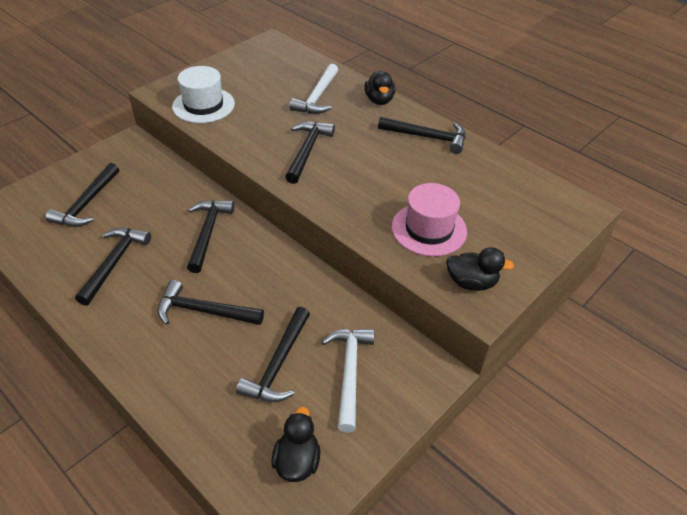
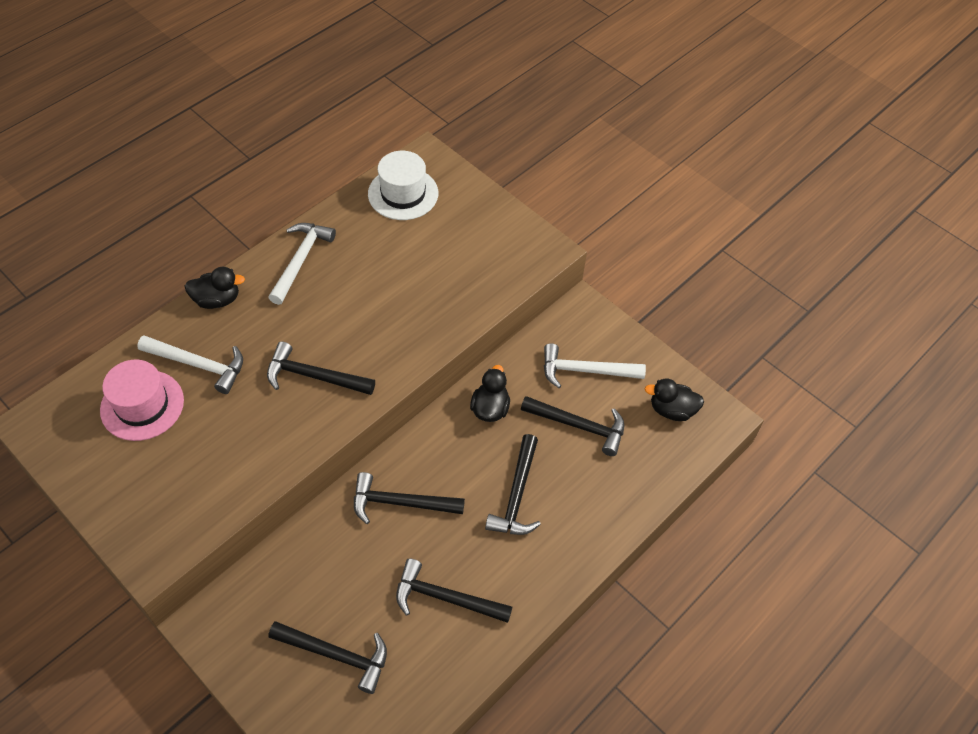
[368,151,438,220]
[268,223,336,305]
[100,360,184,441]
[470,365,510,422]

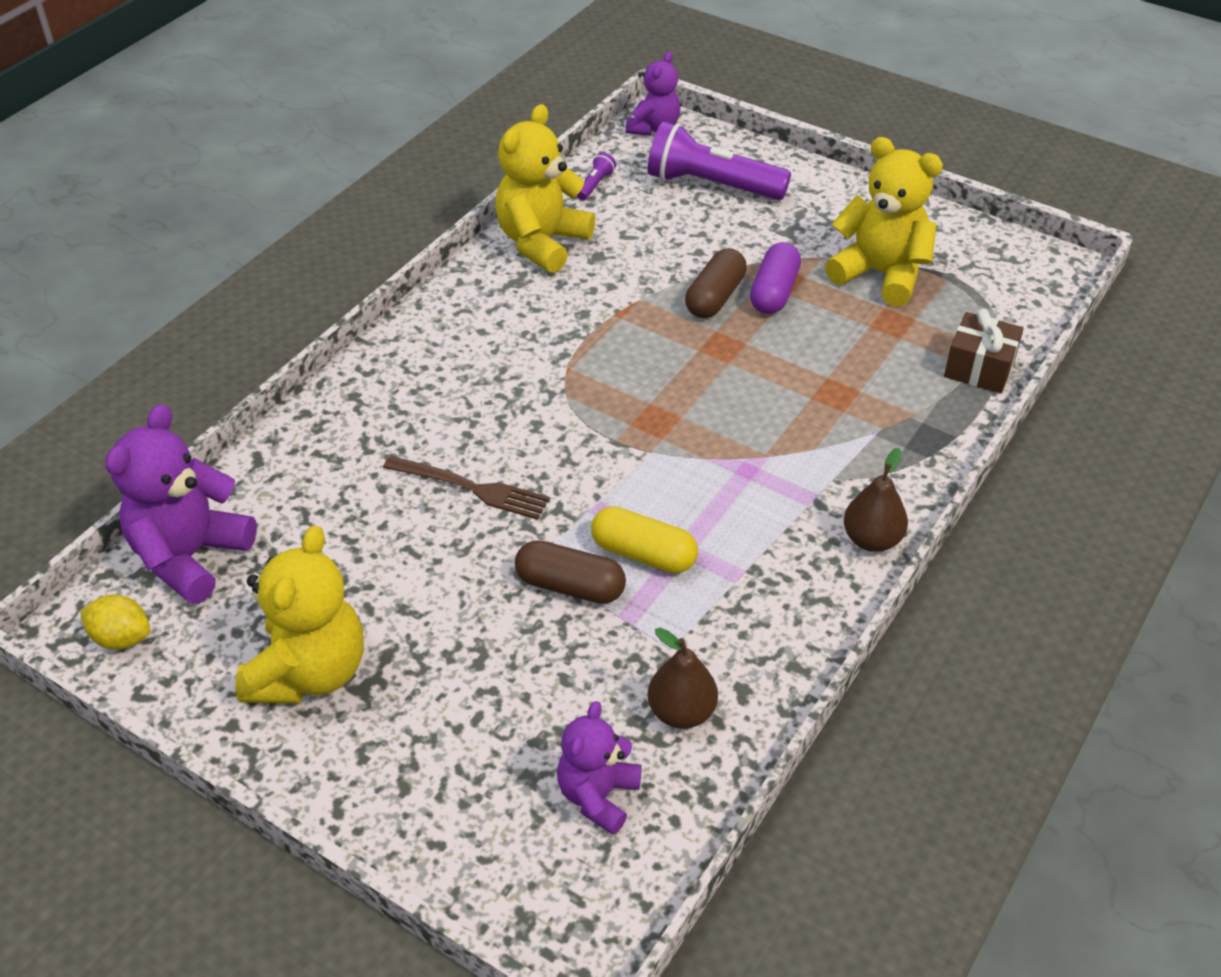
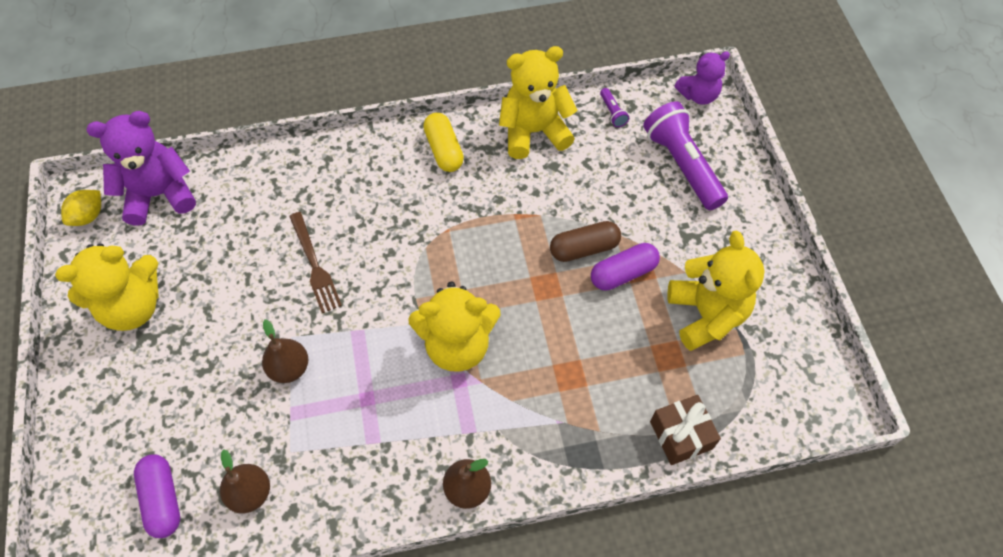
[600,88,629,127]
[423,113,464,172]
[262,319,308,383]
[61,190,101,226]
[134,454,180,538]
[408,282,501,372]

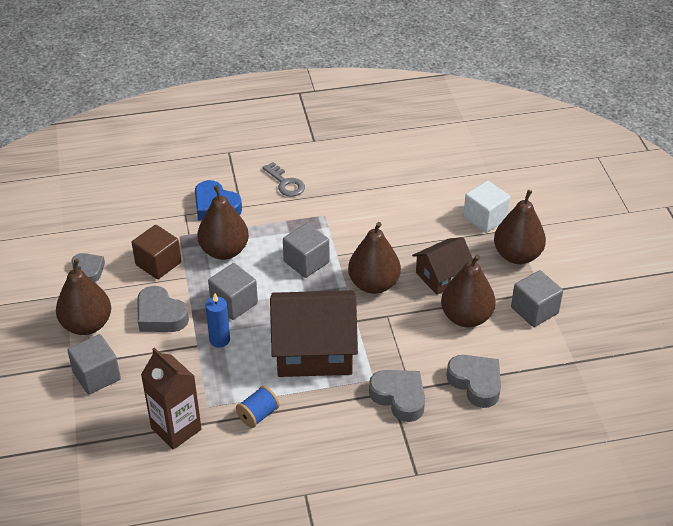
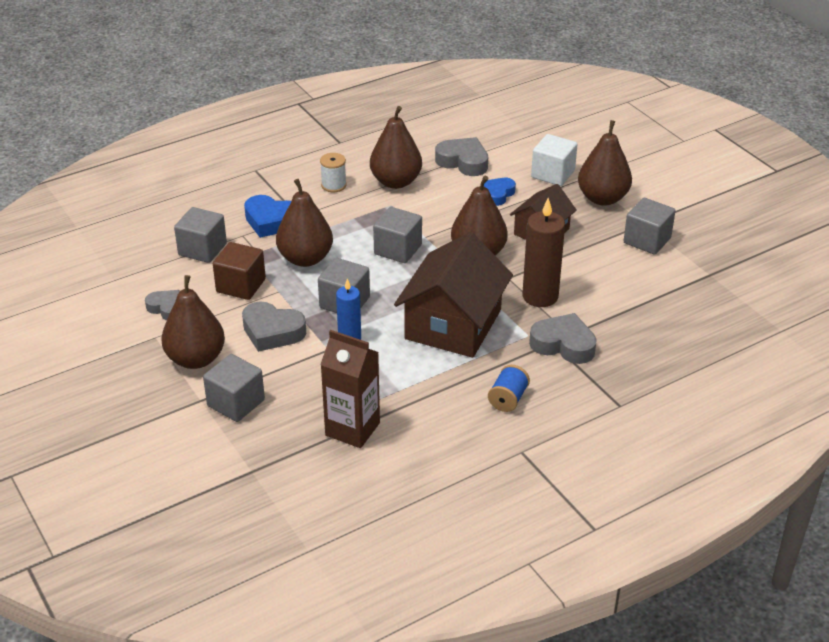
[320,153,347,192]
[370,106,422,189]
[394,232,513,358]
[435,137,488,176]
[488,365,530,412]
[484,178,516,206]
[522,198,565,307]
[174,207,227,263]

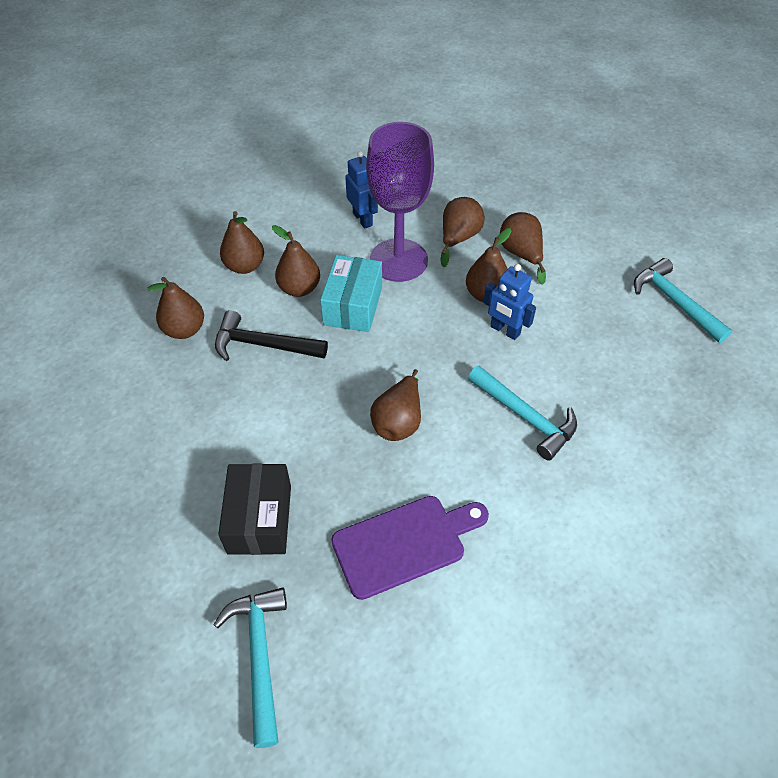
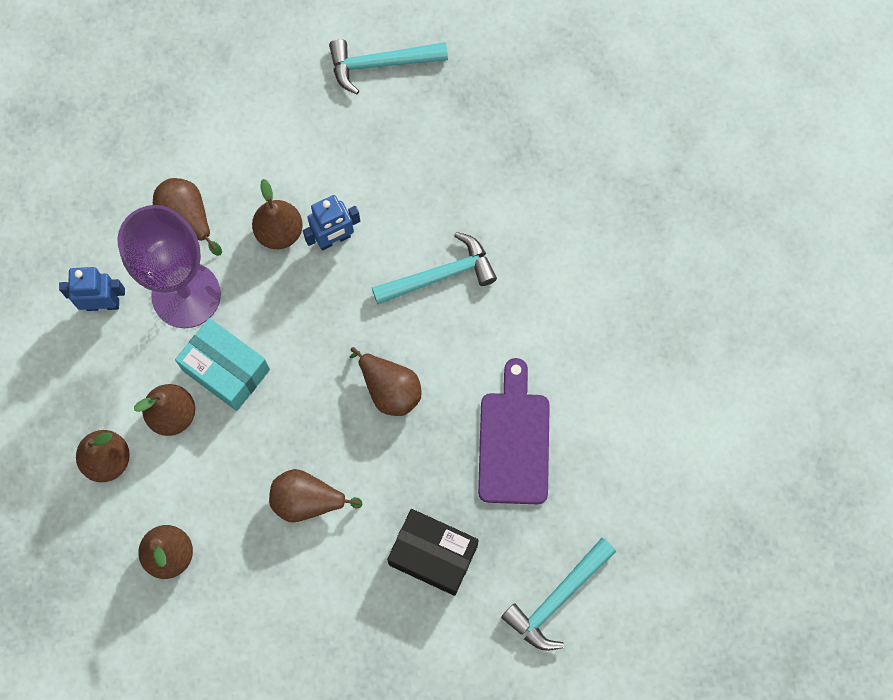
[269,469,362,522]
[215,310,328,361] (first image)
[501,538,616,651]

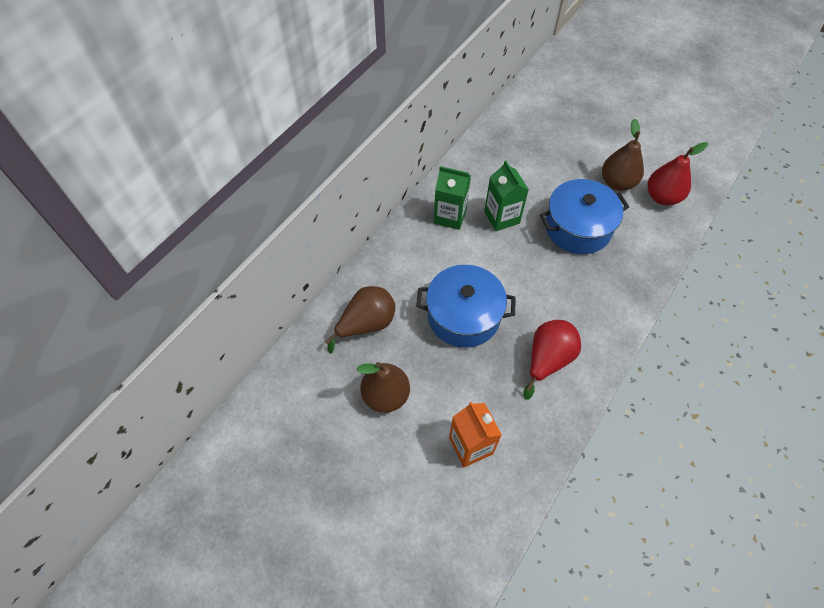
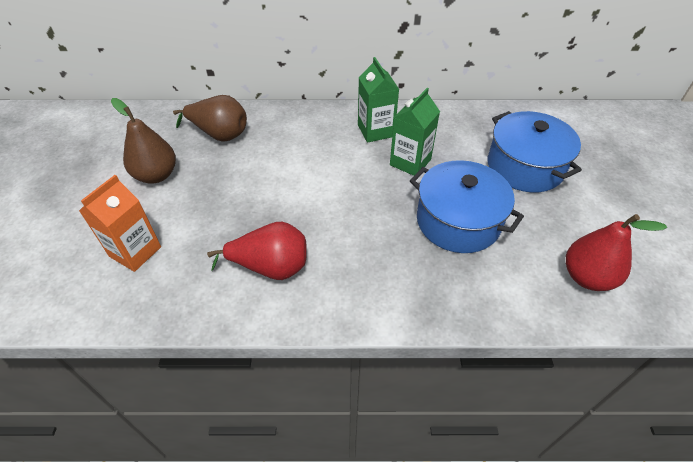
[602,118,644,191] (first image)
[488,111,582,193]

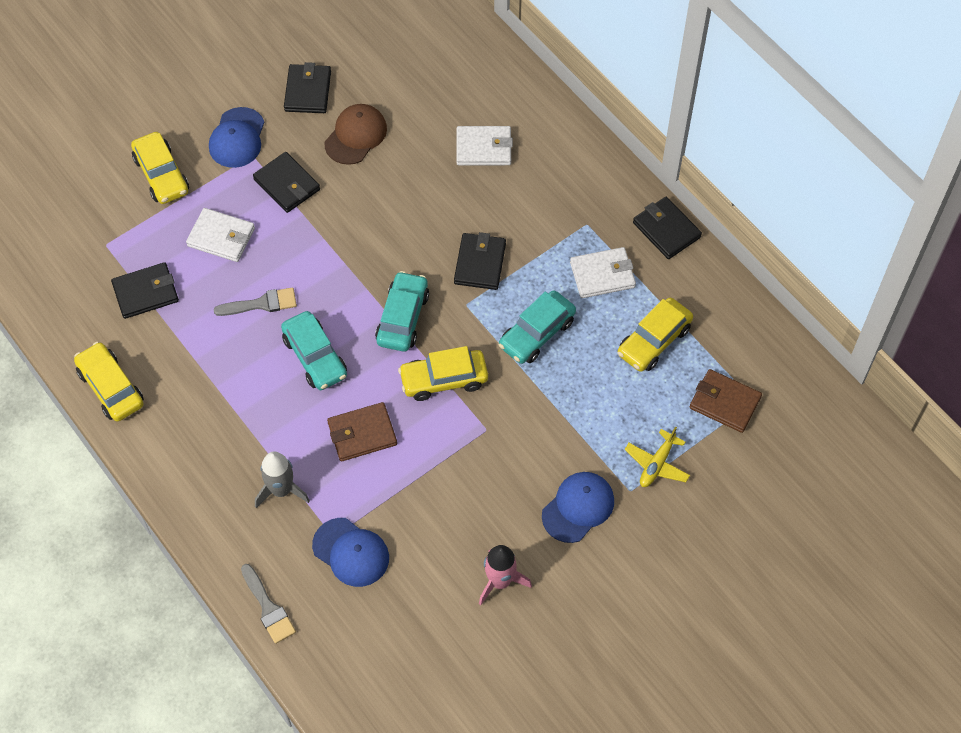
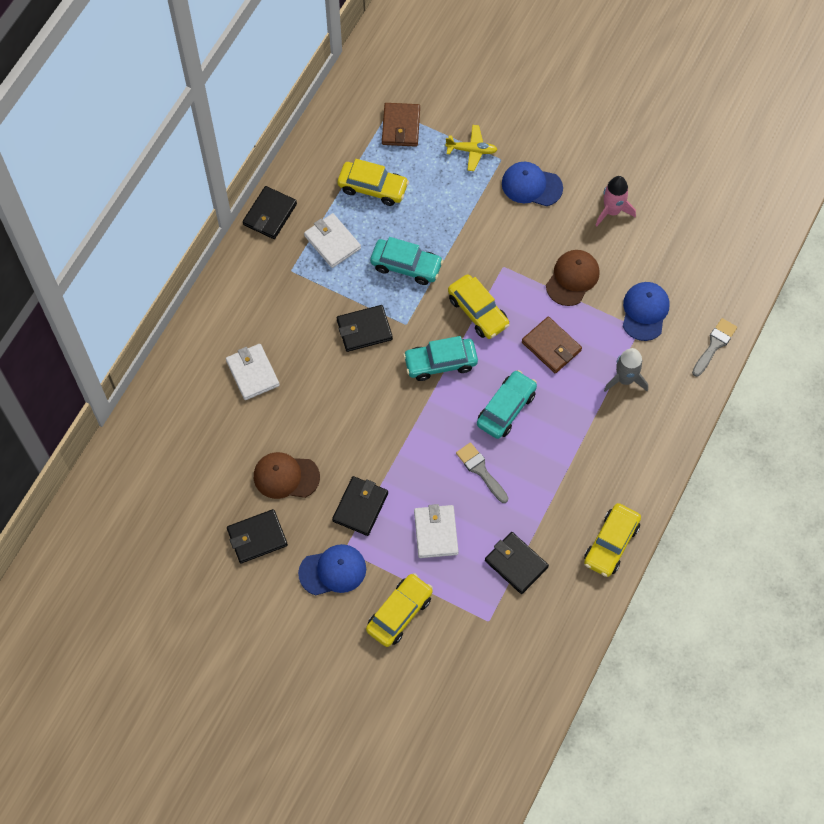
[546,250,600,306]

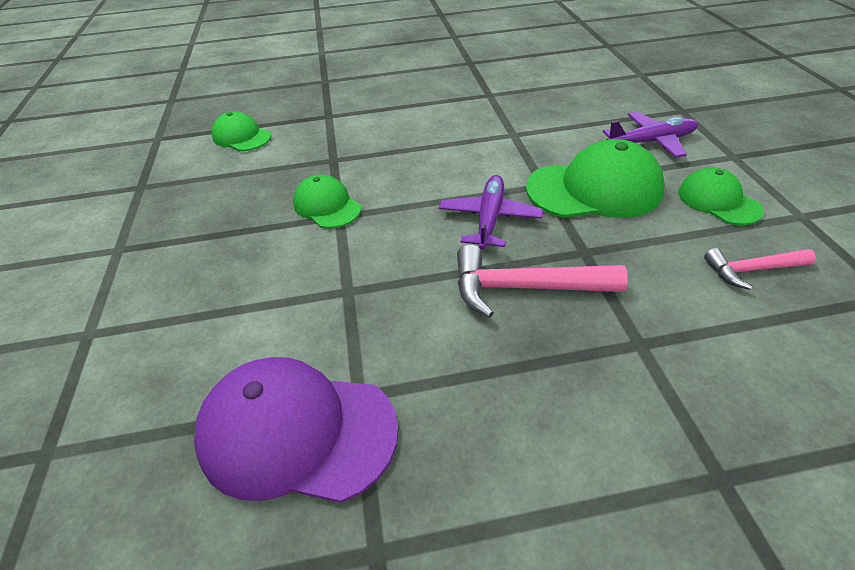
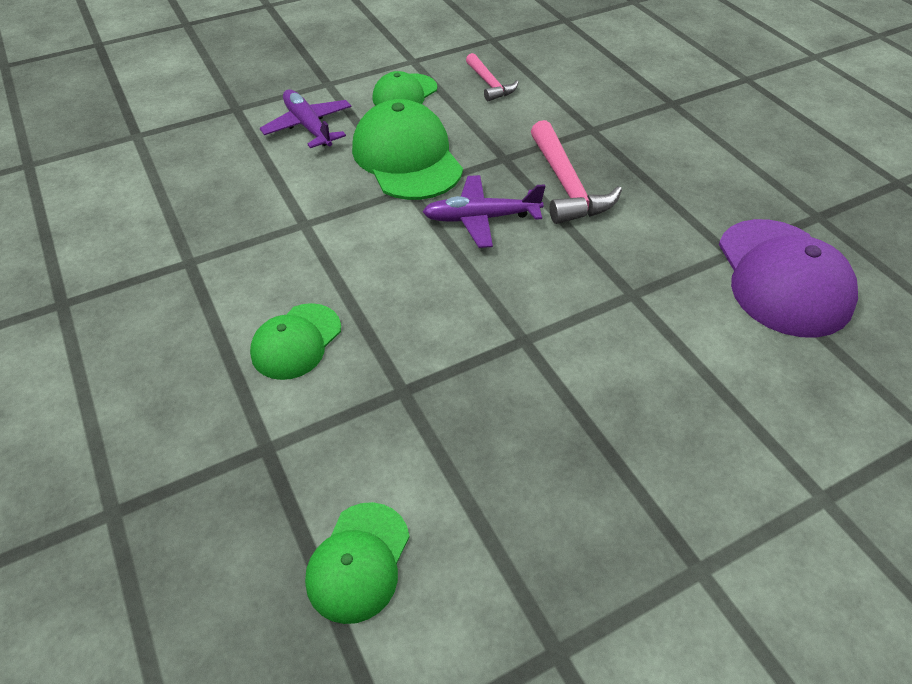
[250,303,341,380]

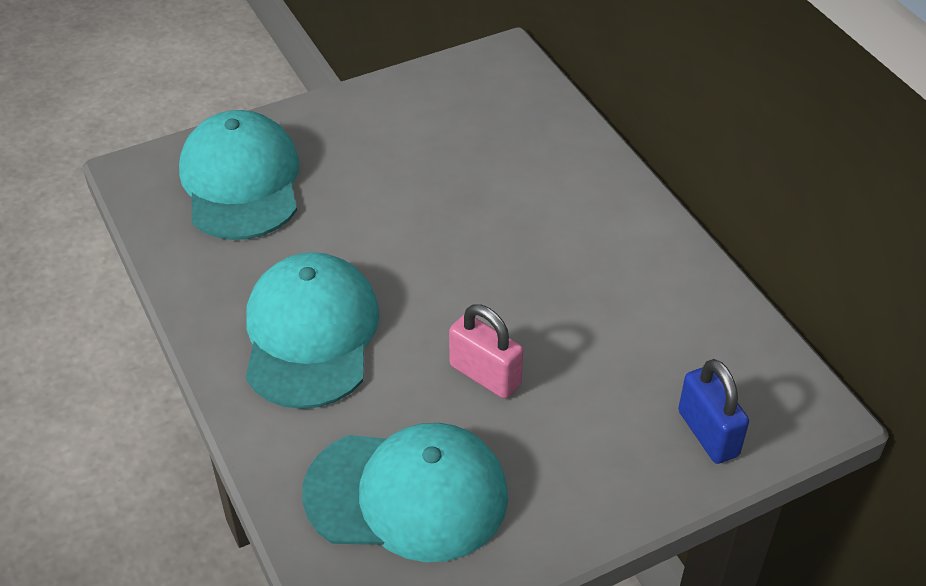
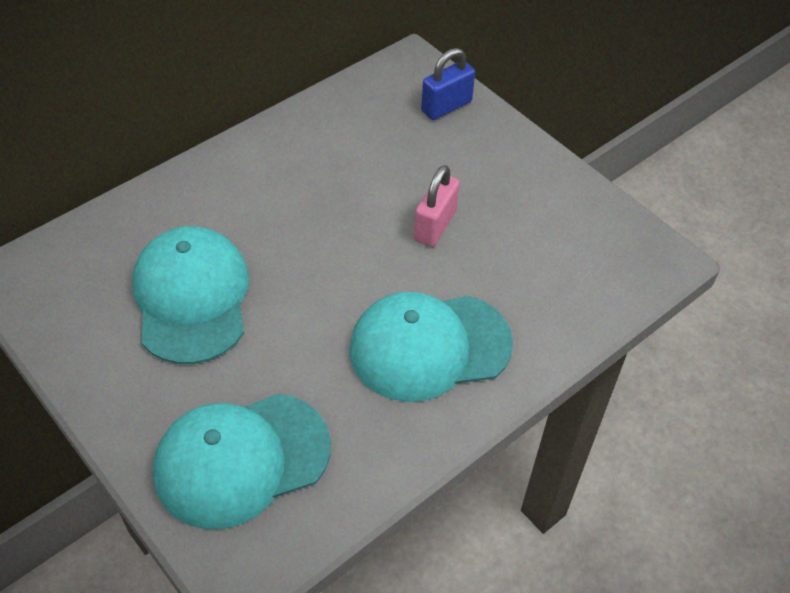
[132,226,249,364]

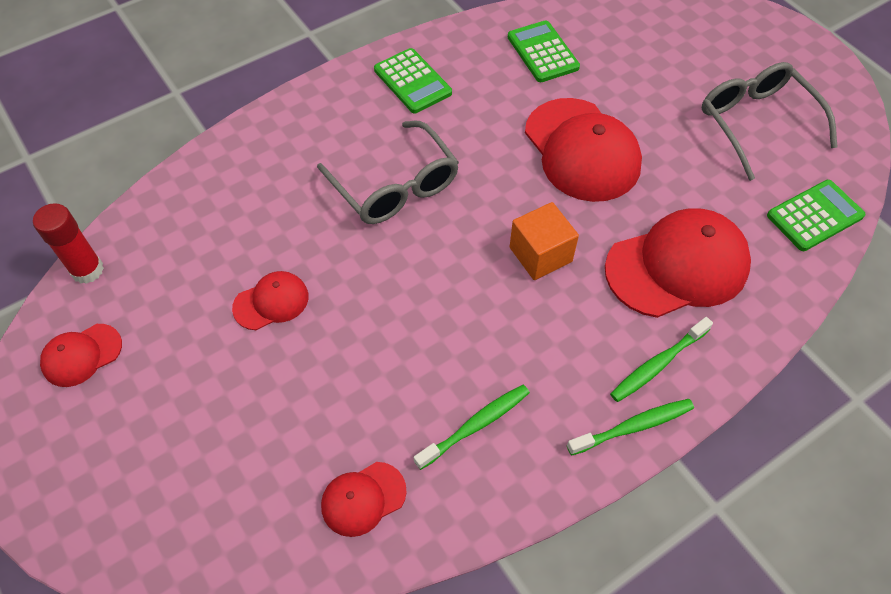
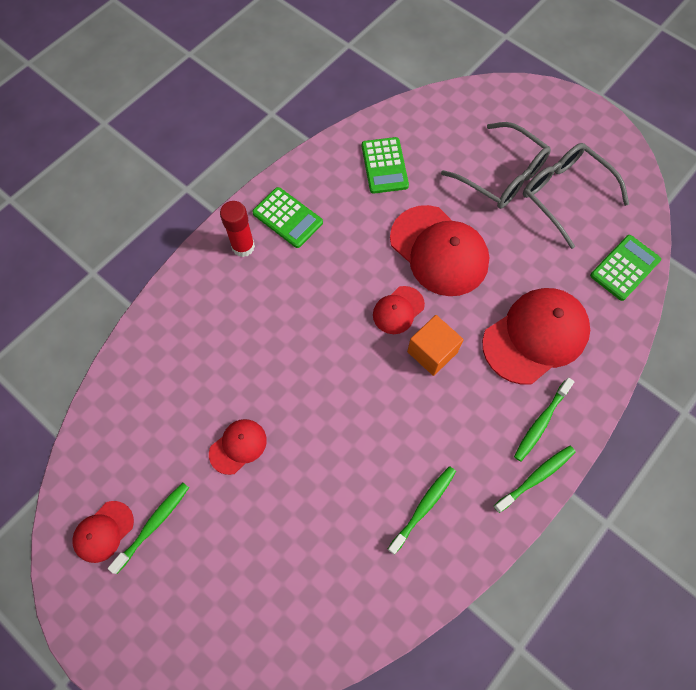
[362,137,409,194]
[441,122,551,209]
[220,201,255,257]
[373,286,425,334]
[108,483,189,574]

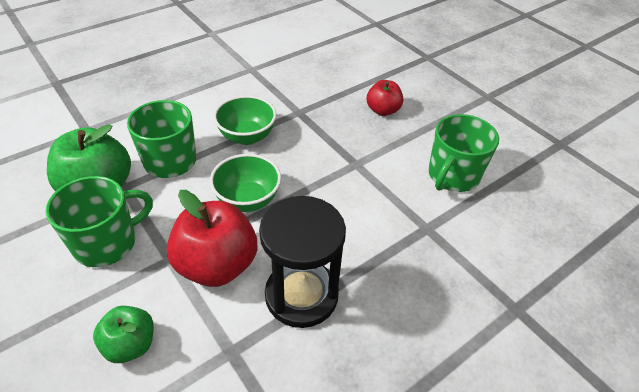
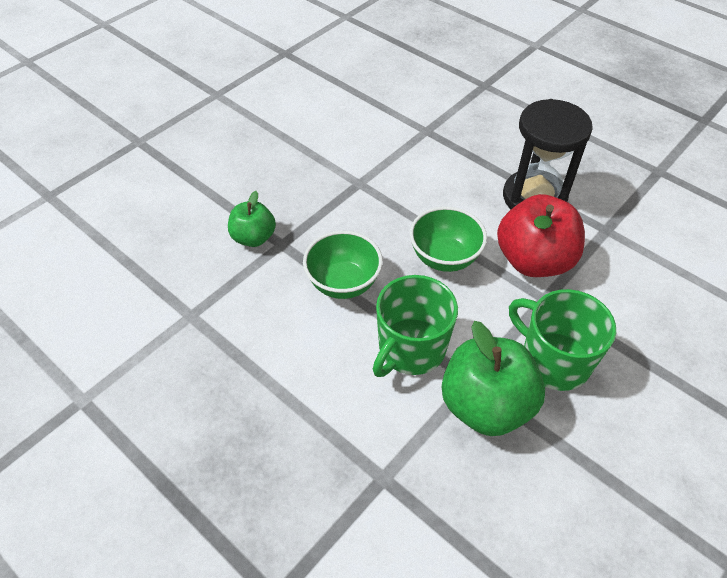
[367,80,403,116] (first image)
[428,114,499,192] (first image)
[228,191,276,247]

